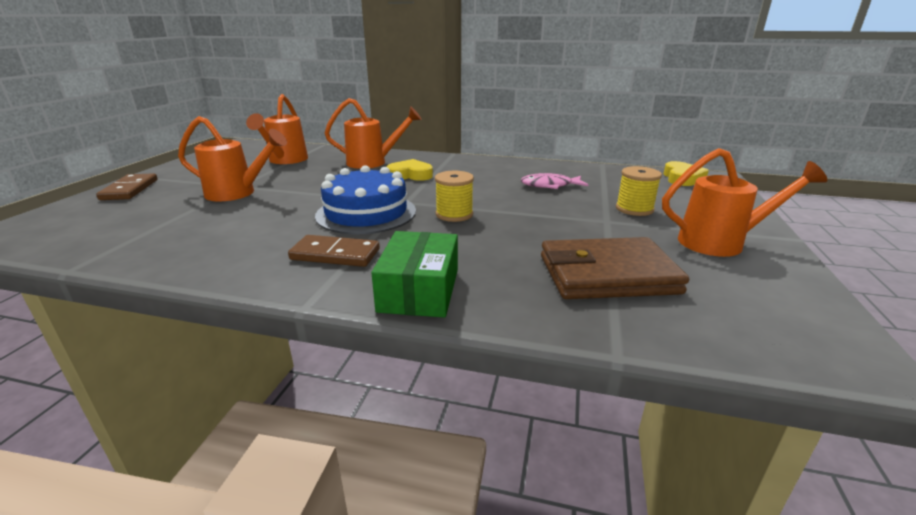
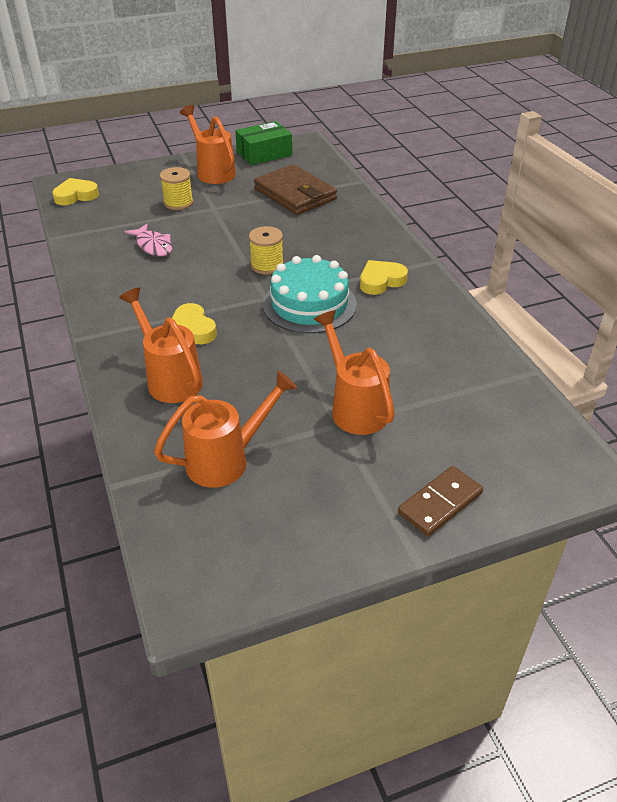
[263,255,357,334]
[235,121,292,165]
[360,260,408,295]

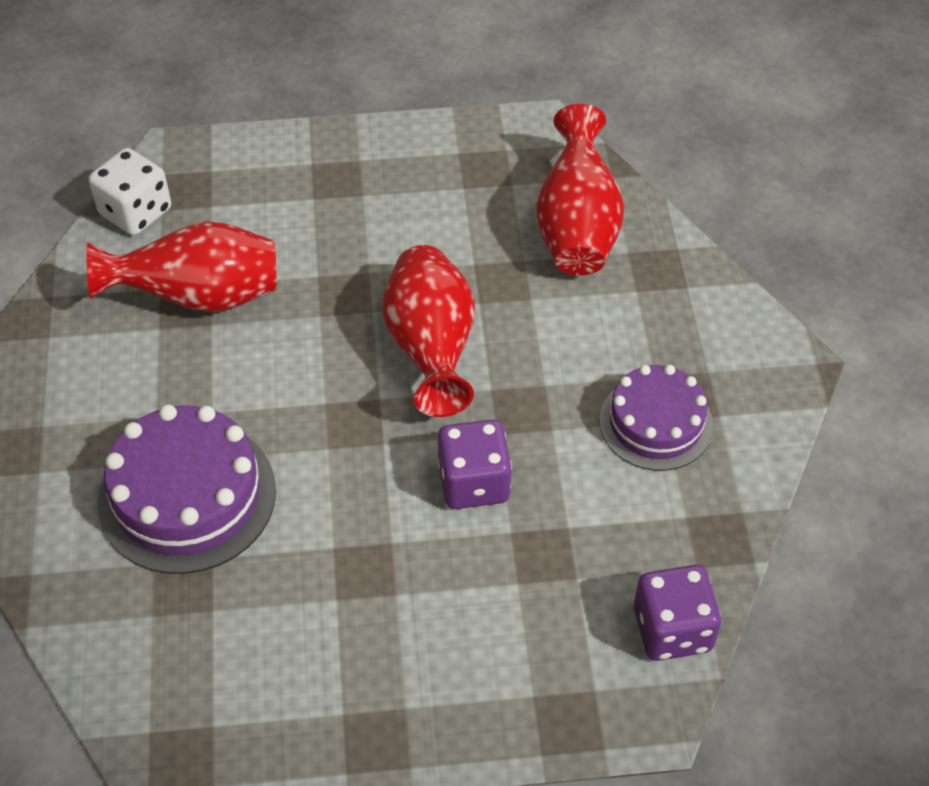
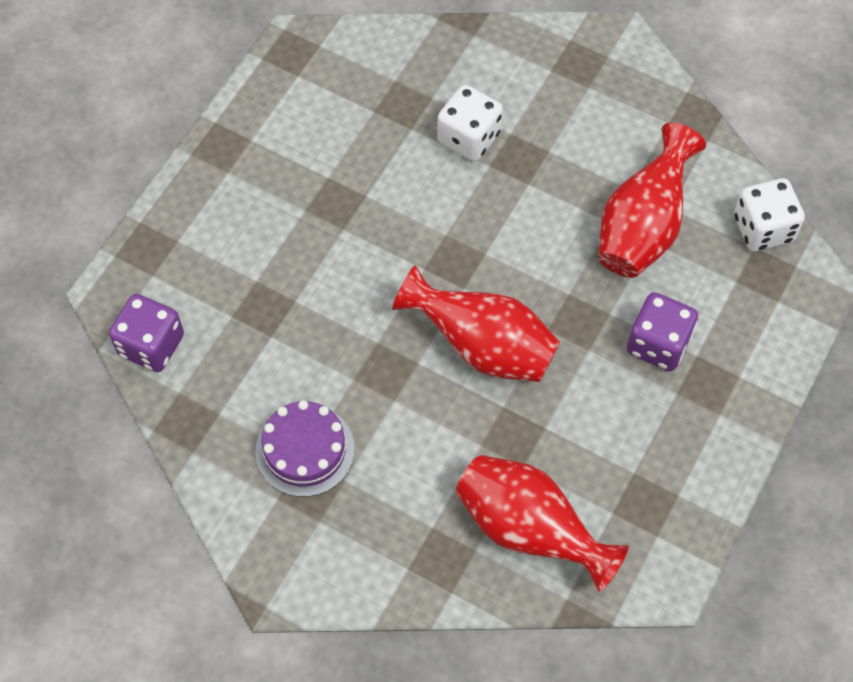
[437,85,503,161]
[627,292,698,371]

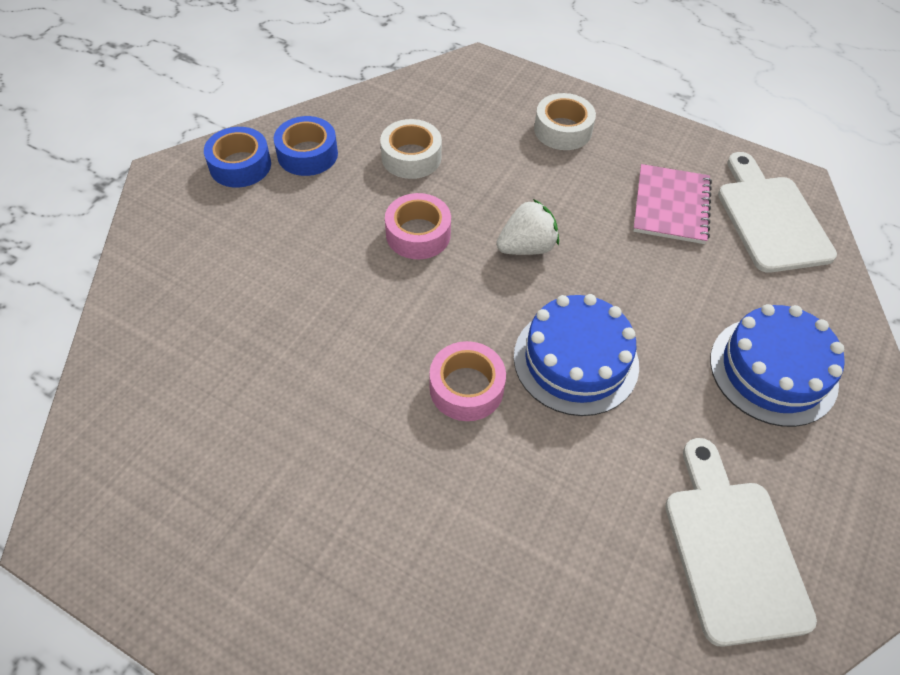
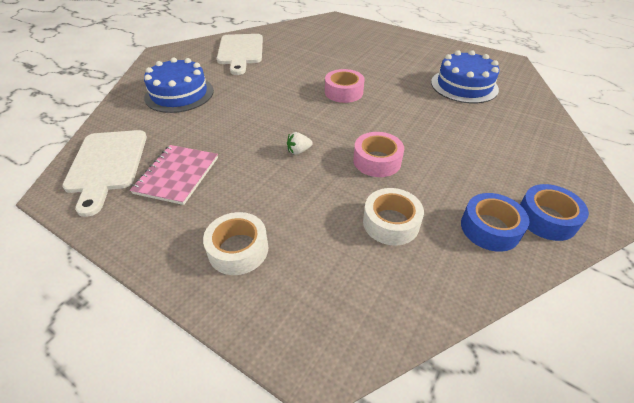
[287,132,312,155]
[431,50,499,104]

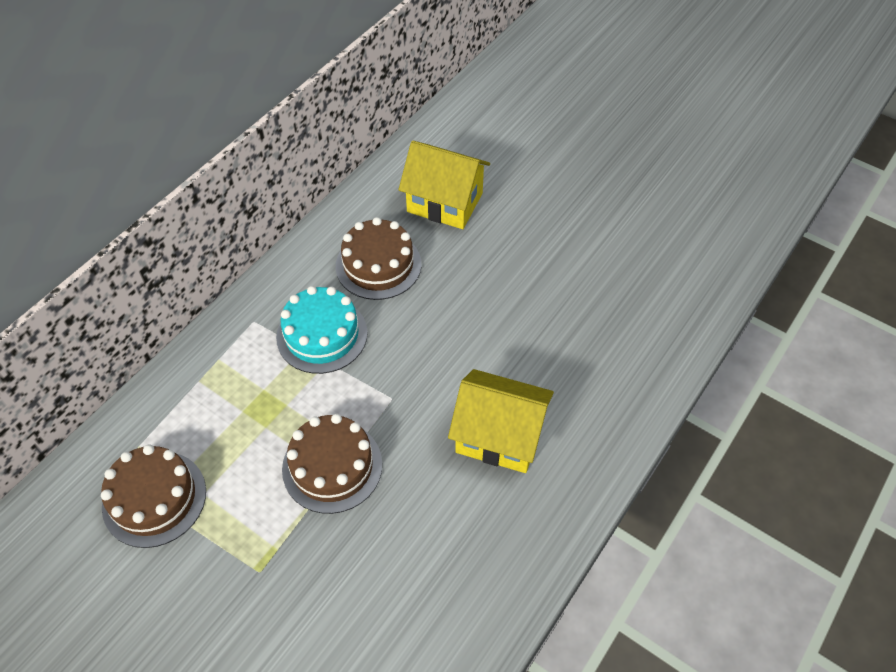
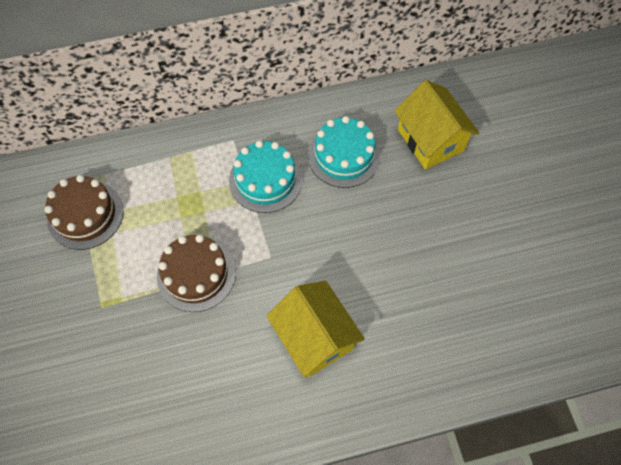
[308,116,380,188]

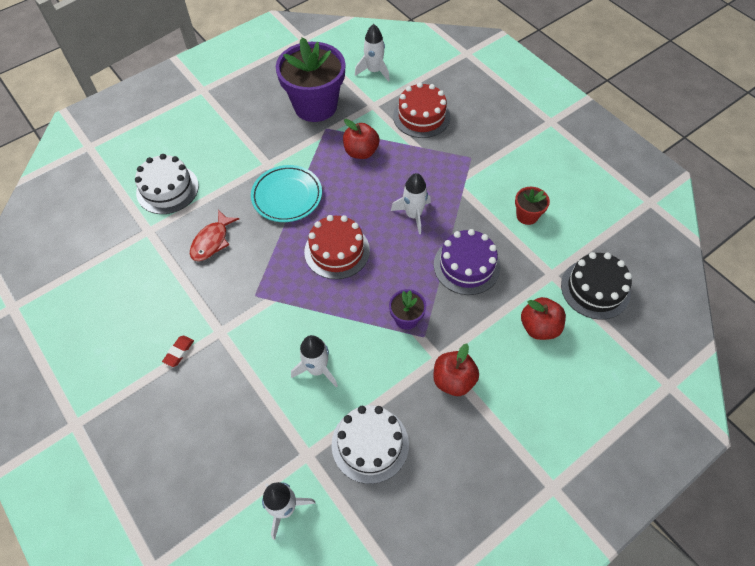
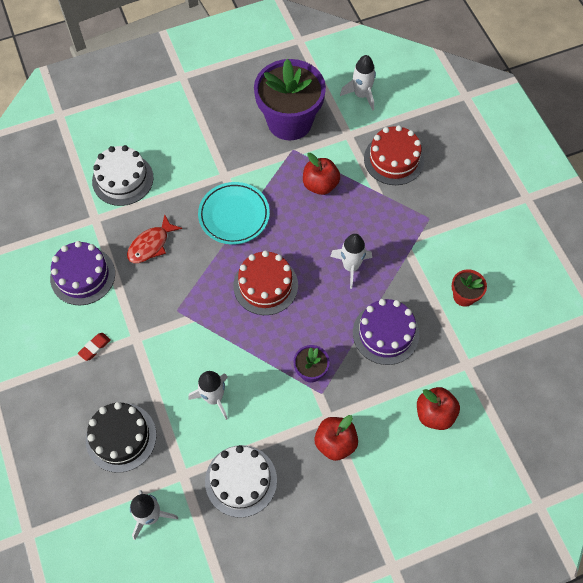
[86,402,157,473]
[50,241,115,305]

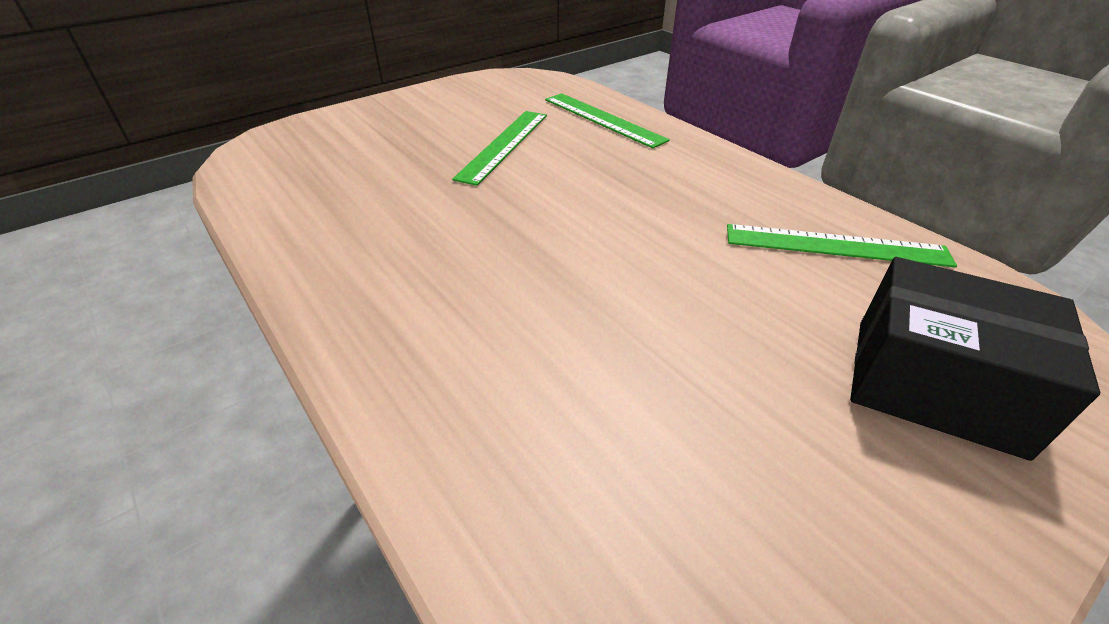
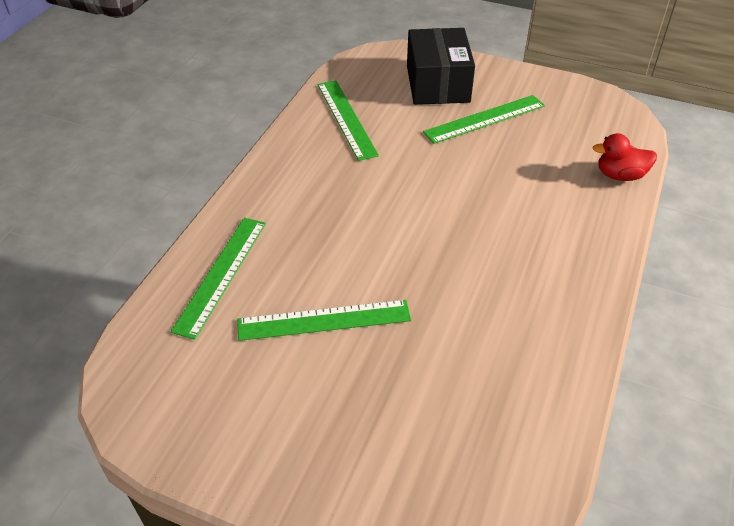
[423,95,545,144]
[593,133,657,181]

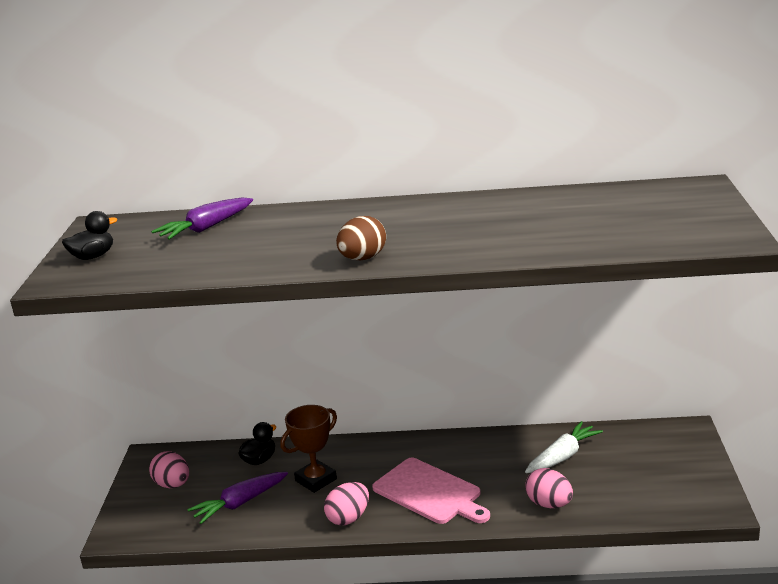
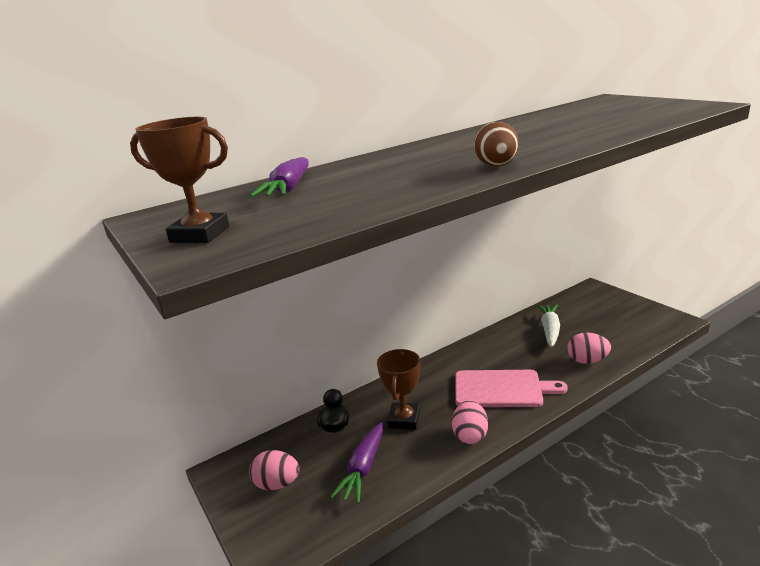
[130,117,229,243]

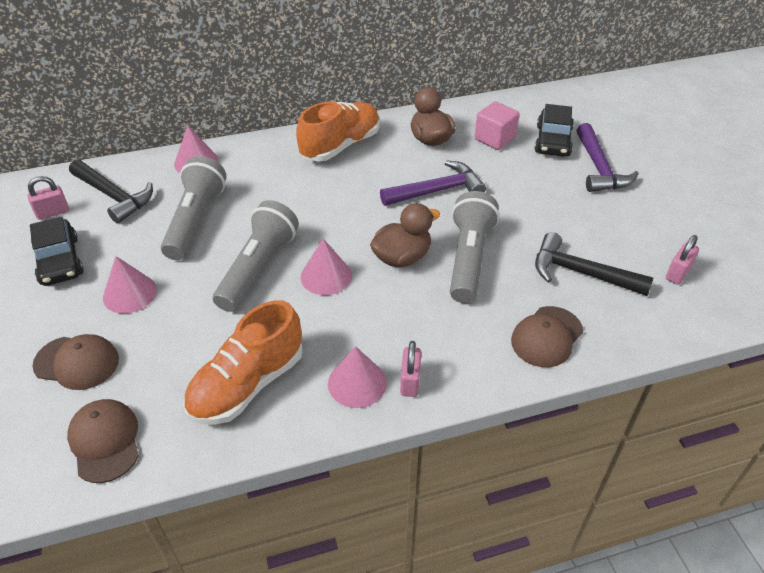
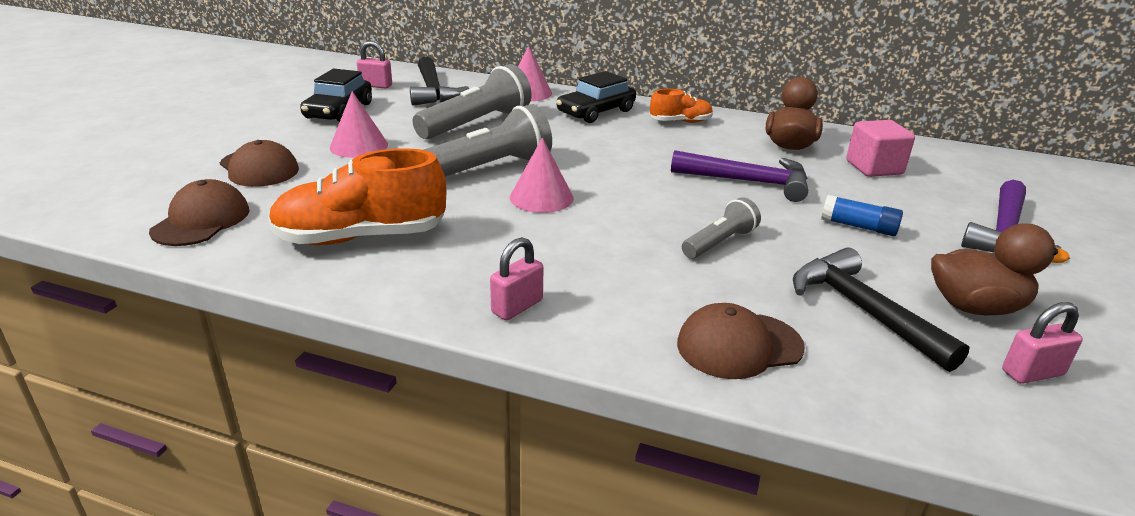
[650,89,713,123]
[556,71,636,123]
[682,197,761,259]
[931,223,1070,315]
[328,346,387,408] (first image)
[821,195,903,236]

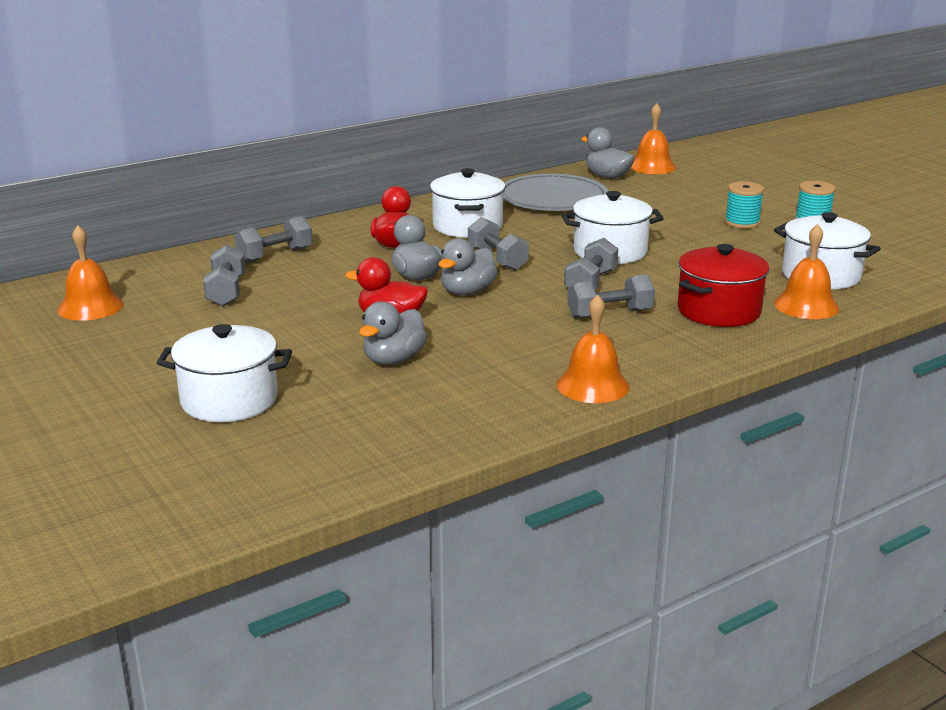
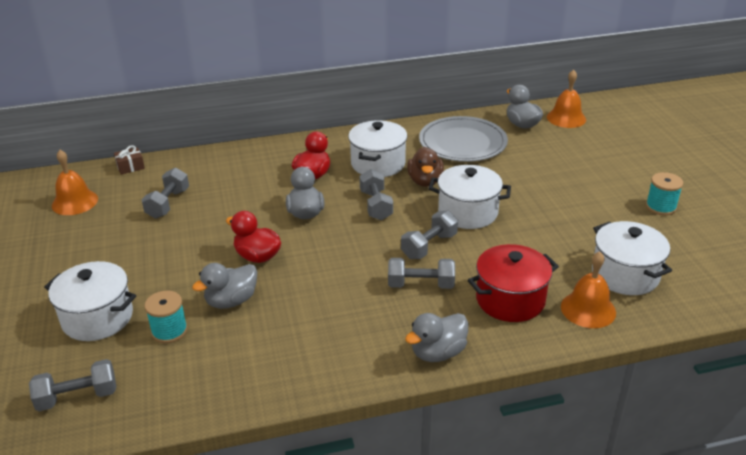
[144,291,188,343]
[29,359,116,411]
[405,313,468,362]
[557,294,630,403] (first image)
[114,145,145,175]
[407,147,444,187]

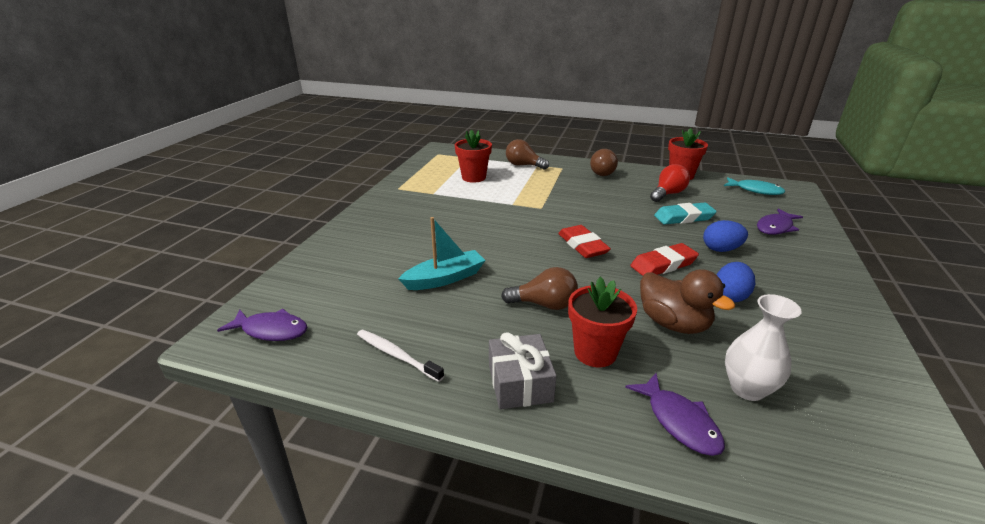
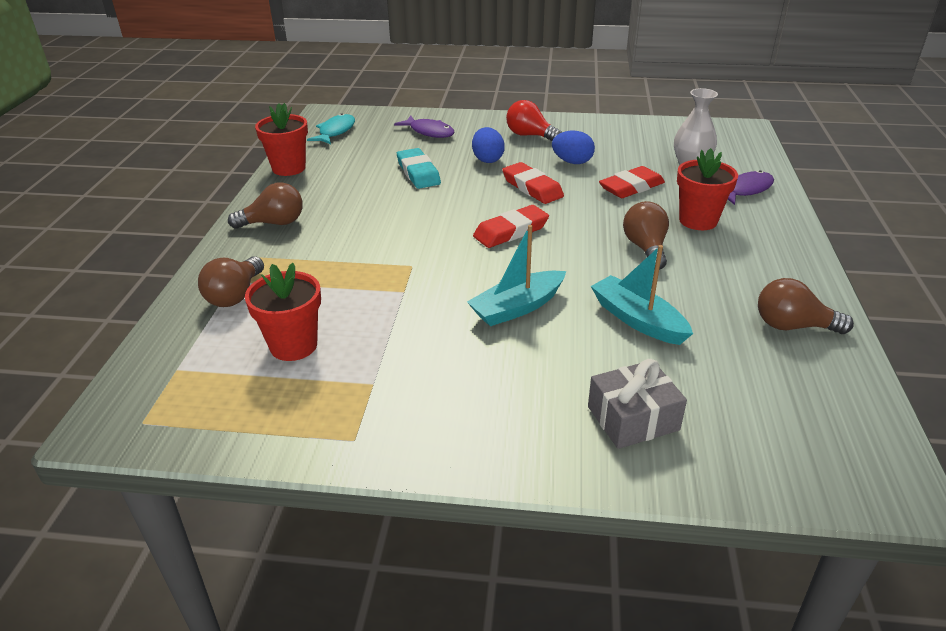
[506,100,562,141]
[599,166,665,198]
[217,309,308,341] (first image)
[758,278,854,334]
[588,359,687,449]
[467,225,566,326]

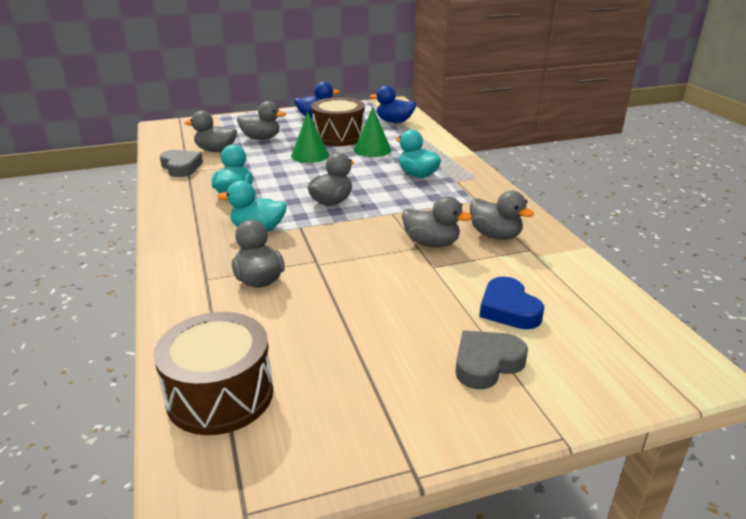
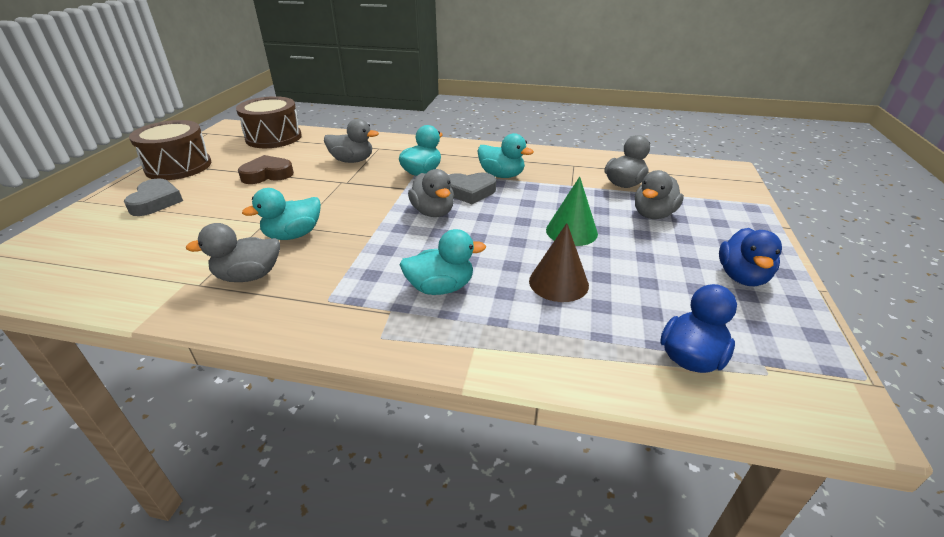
[129,120,211,180]
[529,223,589,302]
[448,172,496,204]
[242,188,321,240]
[479,276,544,329] (first image)
[238,155,294,184]

